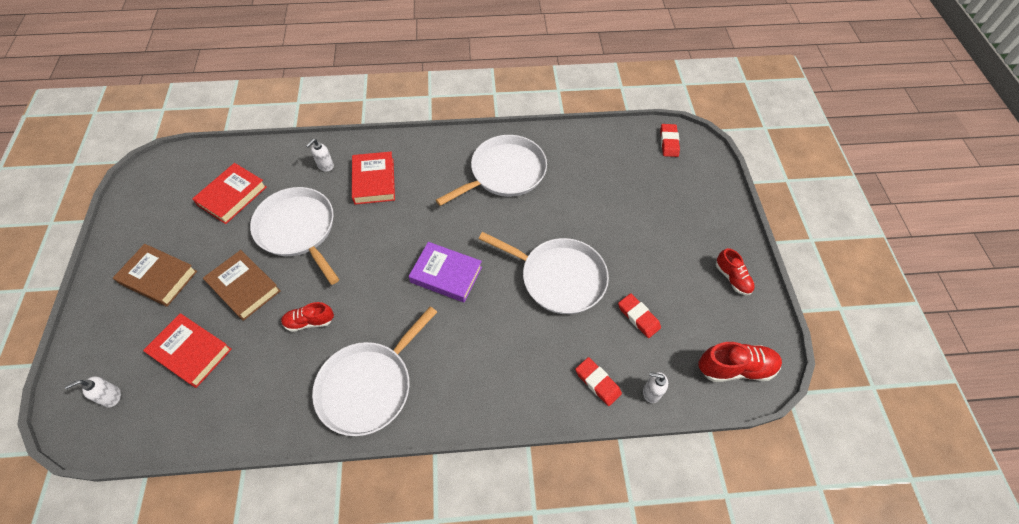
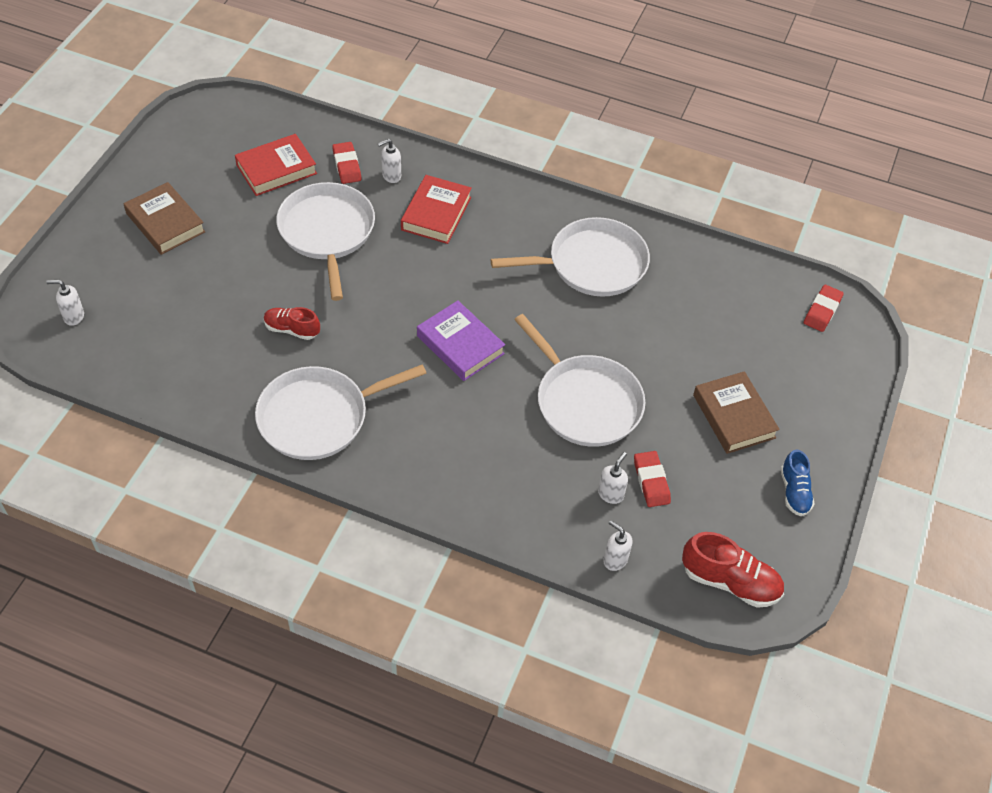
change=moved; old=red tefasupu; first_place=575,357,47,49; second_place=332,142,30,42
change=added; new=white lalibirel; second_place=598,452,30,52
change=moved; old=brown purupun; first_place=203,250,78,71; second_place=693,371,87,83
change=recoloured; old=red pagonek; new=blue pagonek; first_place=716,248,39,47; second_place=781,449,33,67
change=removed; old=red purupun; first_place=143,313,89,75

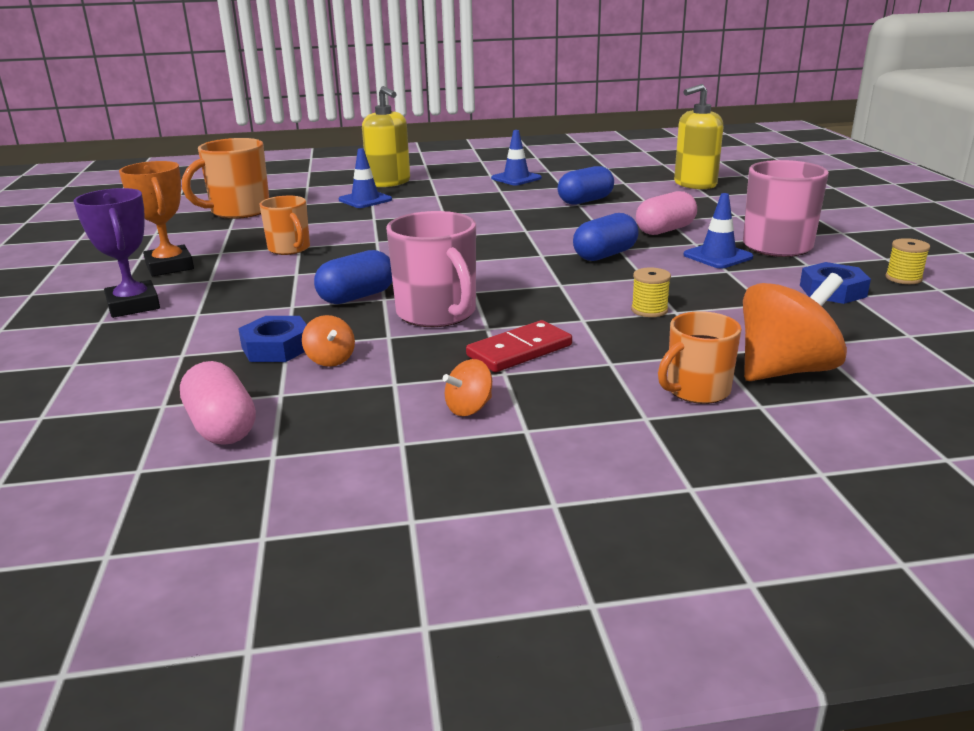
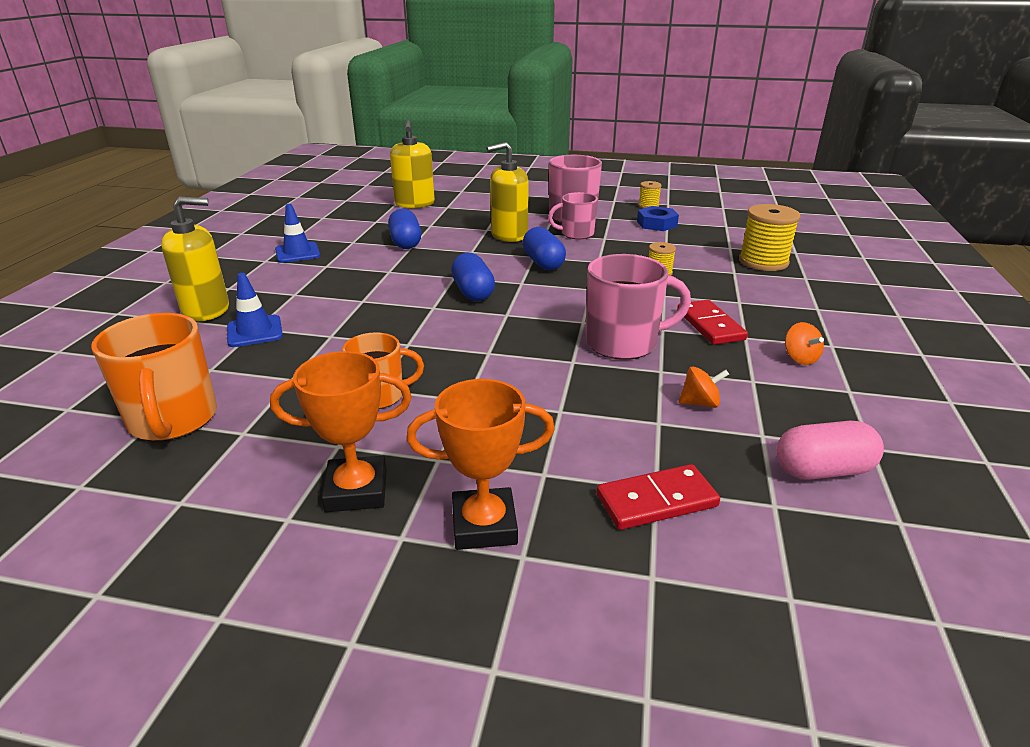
change=recoloured; old=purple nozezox; new=orange nozezox; first_place=73,188,87,130; second_place=406,379,149,171
change=moved; old=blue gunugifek; first_place=314,250,79,54; second_place=451,253,44,48
change=replaced; old=pink gunugifek; new=yellow lalibirel; first_place=636,191,61,44; second_place=487,142,42,100
change=replaced; old=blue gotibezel; new=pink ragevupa; first_place=684,193,69,75; second_place=548,192,50,47
change=added; new=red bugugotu; second_place=596,464,124,66
change=replaced; old=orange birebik; new=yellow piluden; first_place=743,273,104,108; second_place=739,204,61,67
change=removed; old=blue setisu; first_place=238,316,69,46
change=removed; old=orange ragevupa; first_place=658,311,83,93

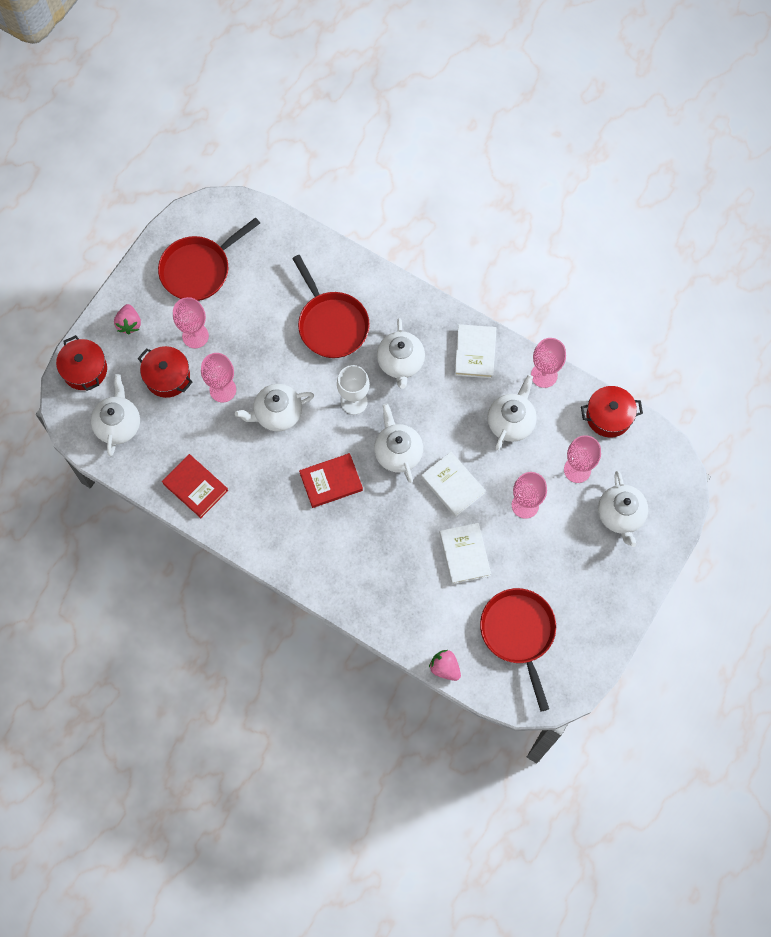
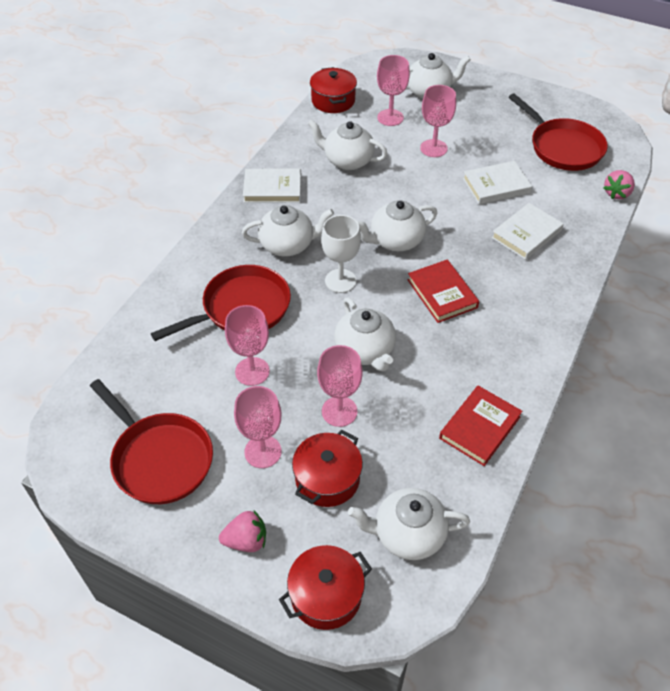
change=moved; old=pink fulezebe; first_place=531,338,35,50; second_place=225,305,45,81
change=moved; old=white purupun; first_place=421,452,65,65; second_place=491,203,73,57
change=turned; old=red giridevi; first_place=480,588,76,124; second_place=509,93,99,78; degrees=-105

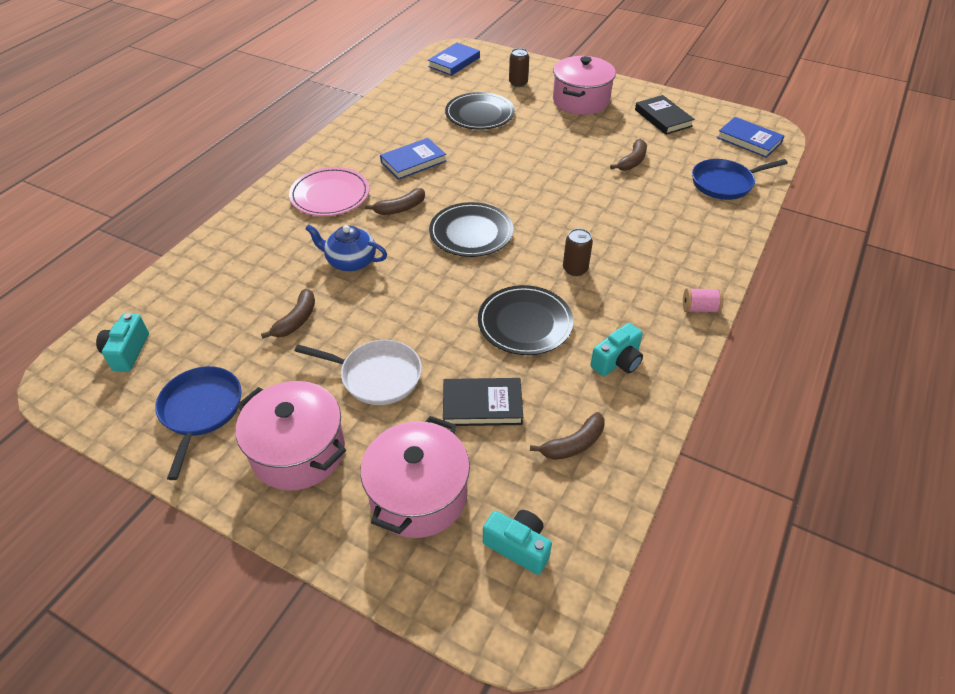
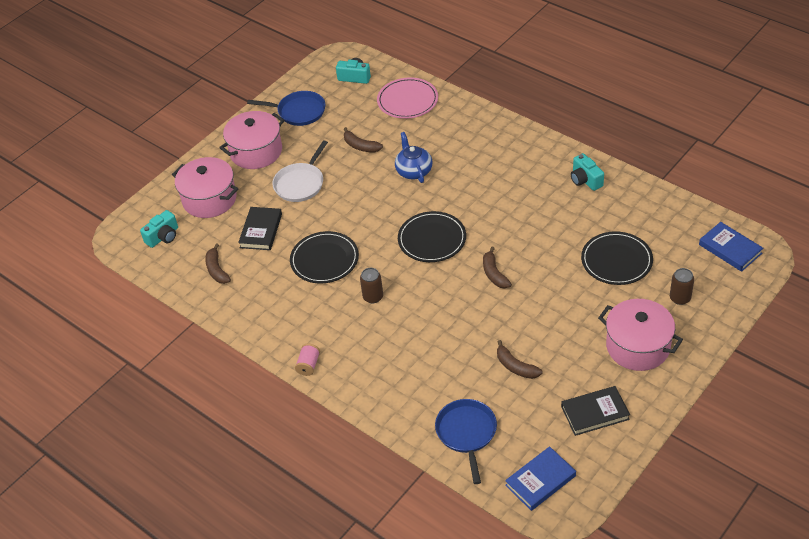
change=moved; old=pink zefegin; first_place=289,167,80,49; second_place=377,77,61,42
change=turned; old=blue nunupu; first_place=305,224,82,47; second_place=395,132,37,51; degrees=-45
change=moved; old=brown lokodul; first_place=365,188,60,27; second_place=483,247,29,42
change=moved; old=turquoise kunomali; first_place=590,323,53,53; second_place=571,153,33,38
change=removed; old=blue purupun; first_place=380,138,67,42

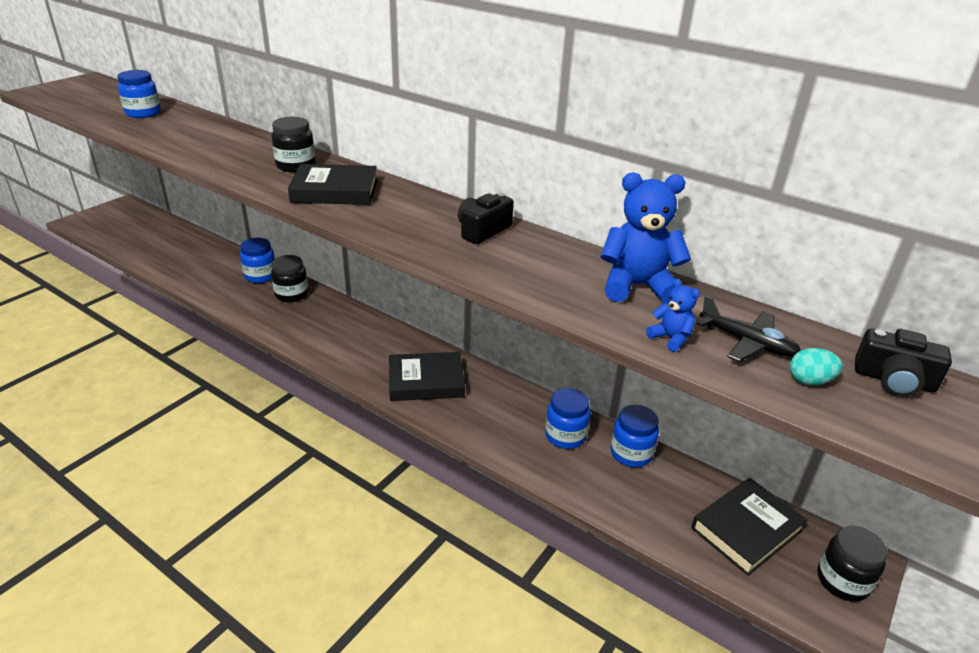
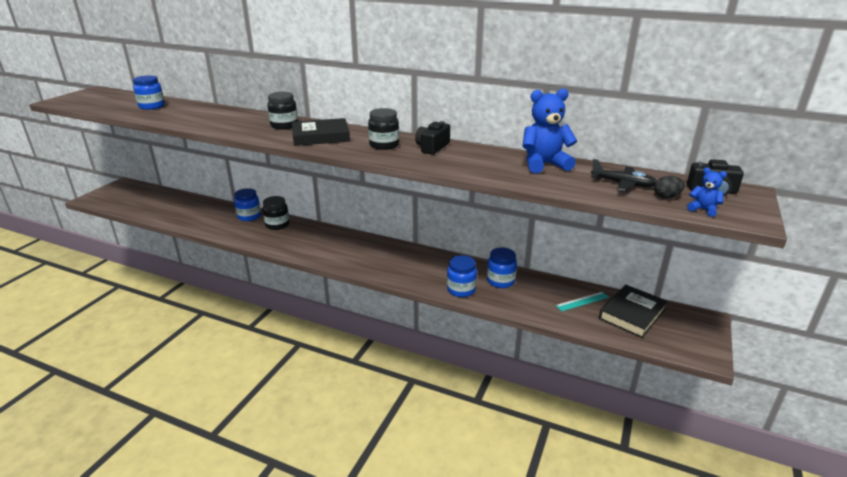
change=moved; old=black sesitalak; first_place=818,526,70,76; second_place=368,108,31,42
change=moved; old=blue sesitalak; first_place=610,405,49,62; second_place=447,255,30,42
change=added; new=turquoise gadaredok; second_place=556,292,53,19
change=recoloured; old=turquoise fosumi; new=black fosumi; first_place=790,348,53,37; second_place=654,176,31,23
change=moved; old=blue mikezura; first_place=646,279,54,73; second_place=687,168,40,49
change=removed; old=black purupun; first_place=389,352,76,49

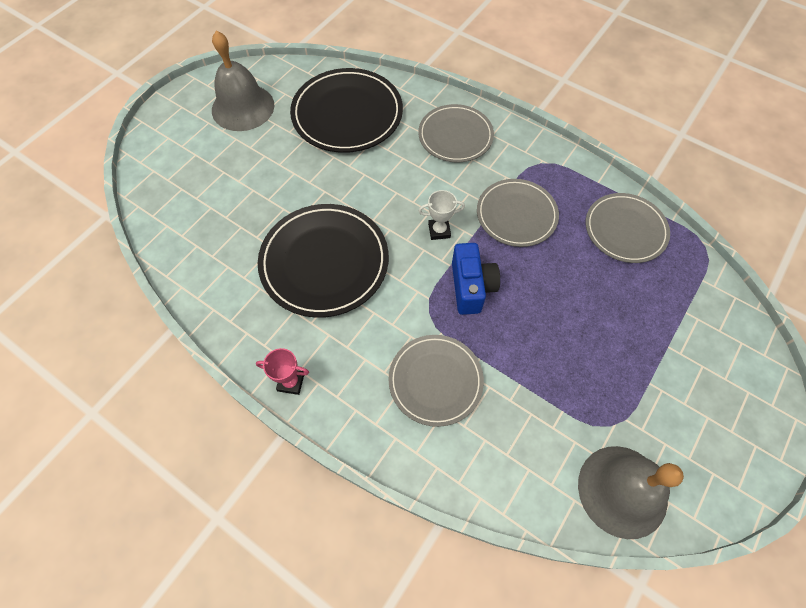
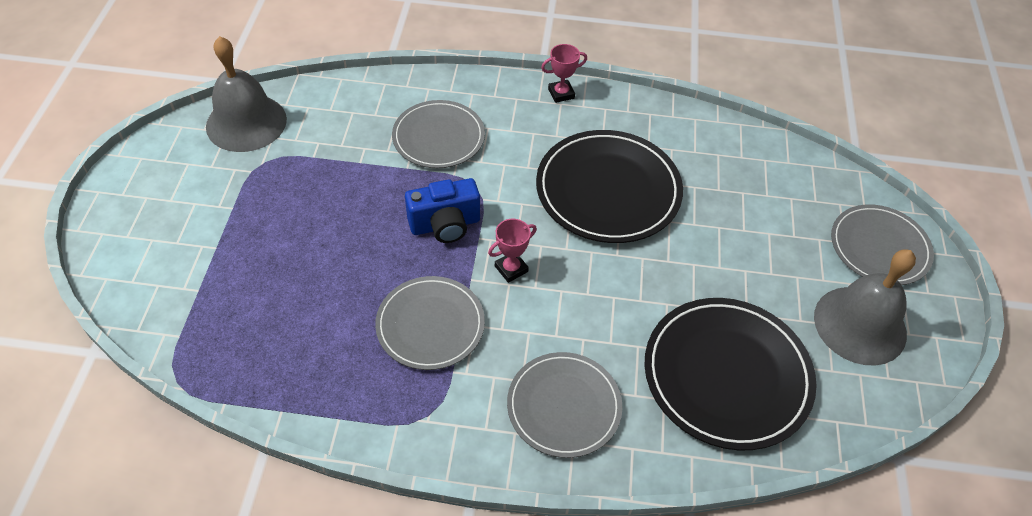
change=turned; old=blue kunomali; first_place=452,243,48,72; second_place=405,178,75,65; degrees=-75
change=recoloured; old=white nozezox; new=pink nozezox; first_place=419,190,46,50; second_place=488,219,49,64
change=moved; old=grey zefegin; first_place=586,193,84,70; second_place=831,204,103,81

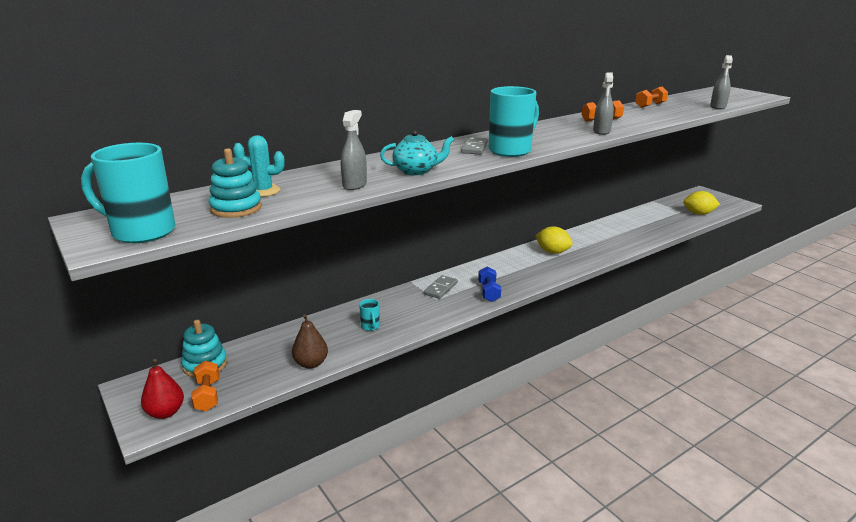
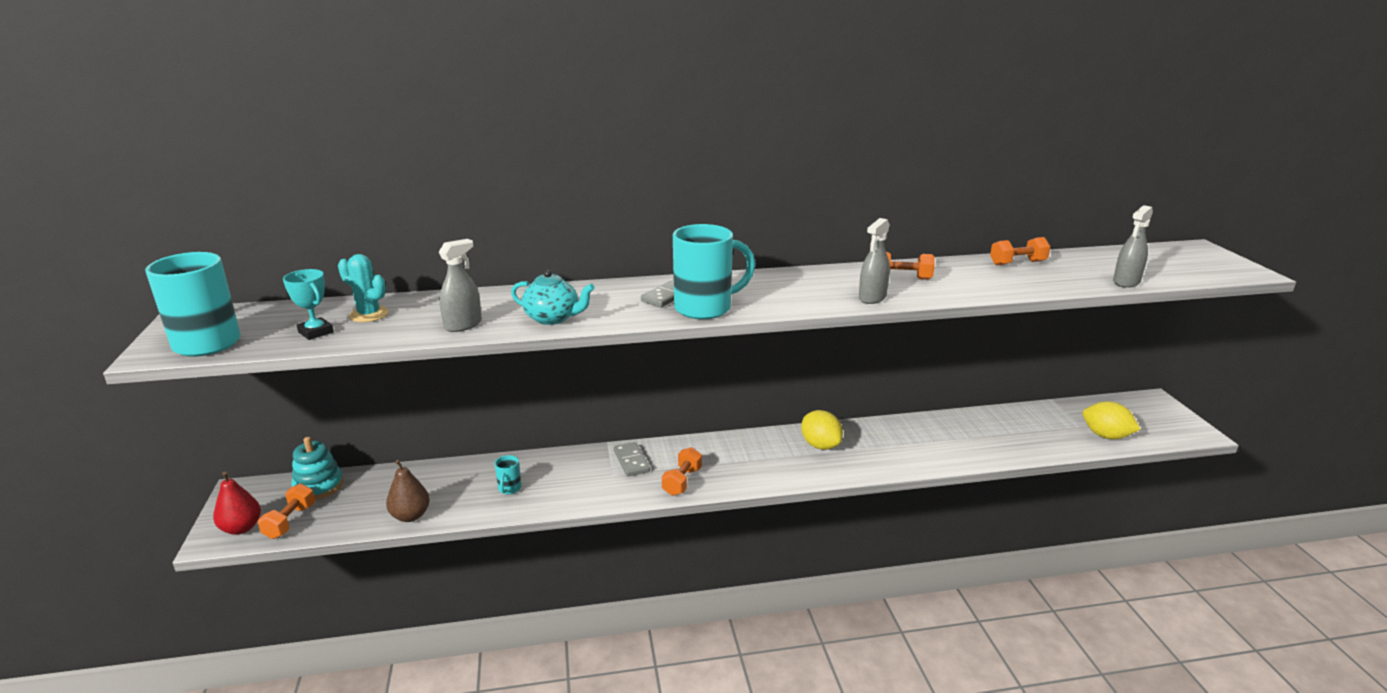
change=replaced; old=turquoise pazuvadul; new=turquoise nozezox; first_place=209,148,53,70; second_place=283,269,51,71
change=turned; old=grey bugugotu; first_place=424,275,34,24; second_place=614,442,36,34; degrees=-75
change=recoloured; old=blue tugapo; new=orange tugapo; first_place=478,266,23,36; second_place=662,447,40,49

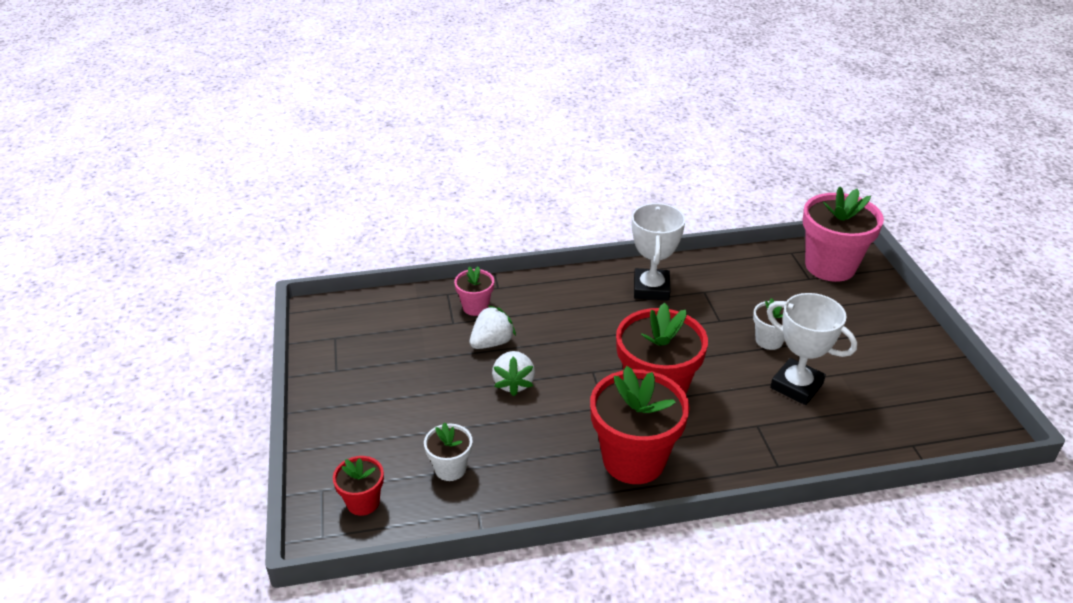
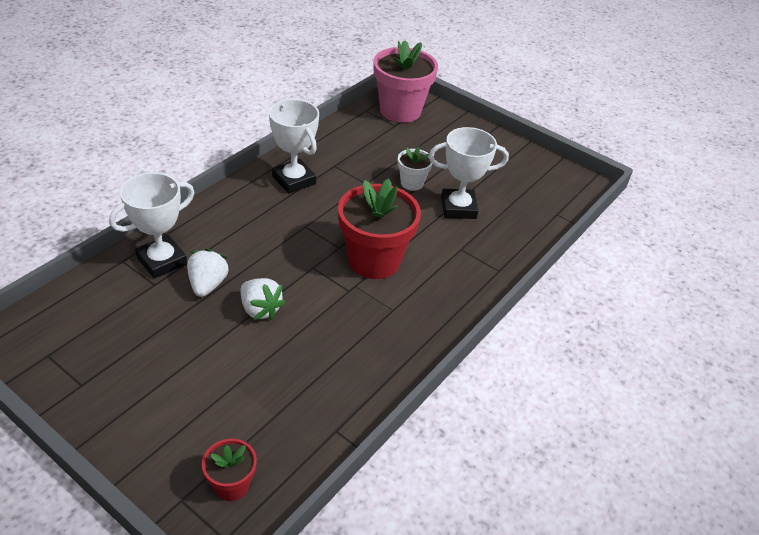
change=replaced; old=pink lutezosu; new=white nozezox; first_place=454,266,40,50; second_place=109,172,85,107
change=removed; old=white lutezosu; first_place=424,423,48,58
change=removed; old=red lutezosu; first_place=590,366,100,118

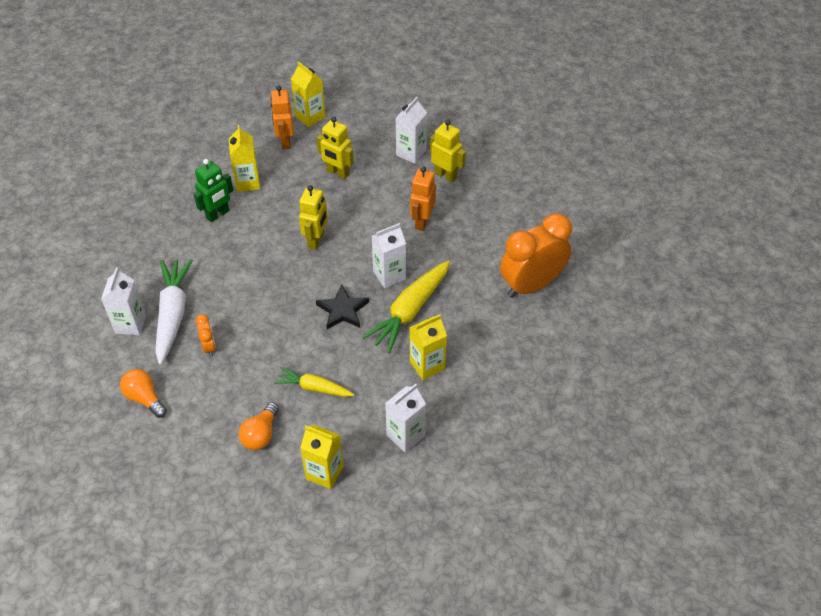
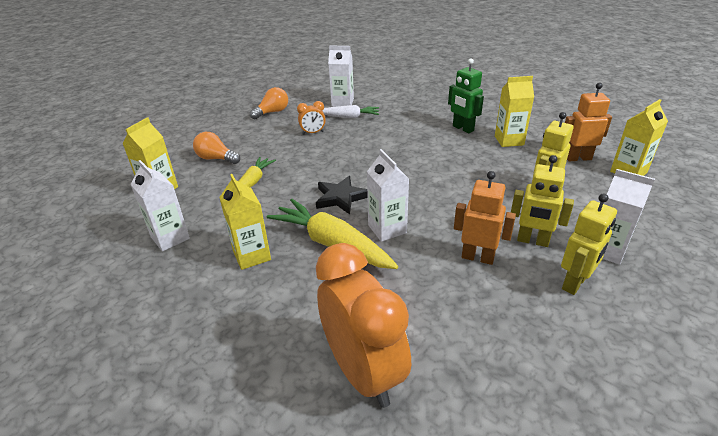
change=resized; old=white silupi; first_place=155,259,38,106; second_place=322,105,57,13; factor=0.6
change=moved; old=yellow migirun; first_place=299,185,29,65; second_place=511,155,63,92

